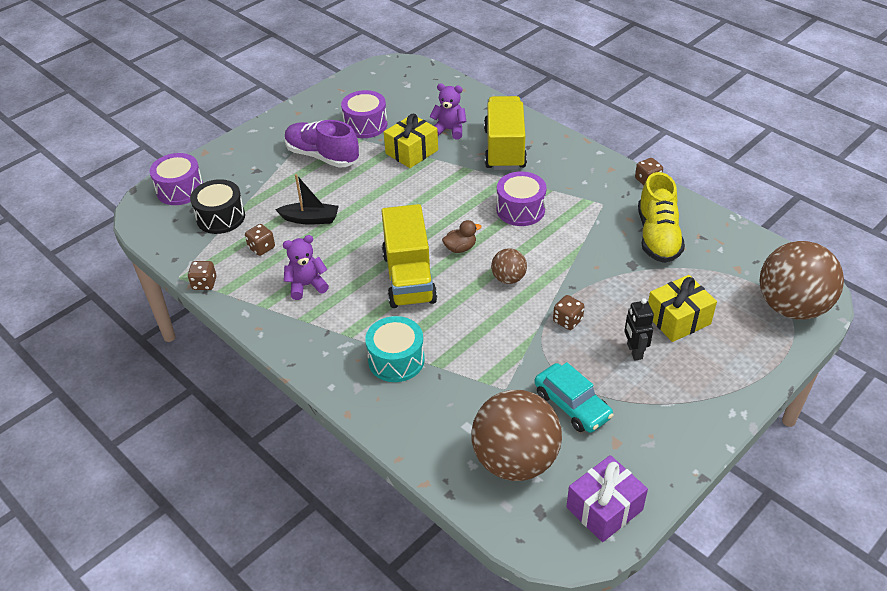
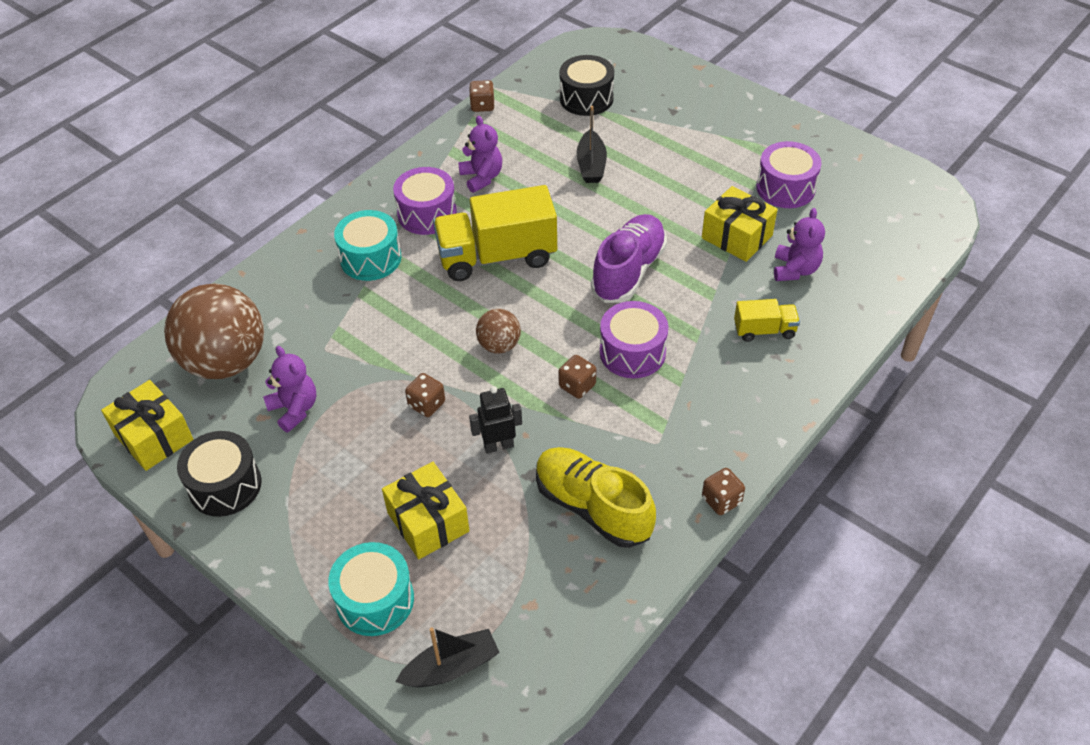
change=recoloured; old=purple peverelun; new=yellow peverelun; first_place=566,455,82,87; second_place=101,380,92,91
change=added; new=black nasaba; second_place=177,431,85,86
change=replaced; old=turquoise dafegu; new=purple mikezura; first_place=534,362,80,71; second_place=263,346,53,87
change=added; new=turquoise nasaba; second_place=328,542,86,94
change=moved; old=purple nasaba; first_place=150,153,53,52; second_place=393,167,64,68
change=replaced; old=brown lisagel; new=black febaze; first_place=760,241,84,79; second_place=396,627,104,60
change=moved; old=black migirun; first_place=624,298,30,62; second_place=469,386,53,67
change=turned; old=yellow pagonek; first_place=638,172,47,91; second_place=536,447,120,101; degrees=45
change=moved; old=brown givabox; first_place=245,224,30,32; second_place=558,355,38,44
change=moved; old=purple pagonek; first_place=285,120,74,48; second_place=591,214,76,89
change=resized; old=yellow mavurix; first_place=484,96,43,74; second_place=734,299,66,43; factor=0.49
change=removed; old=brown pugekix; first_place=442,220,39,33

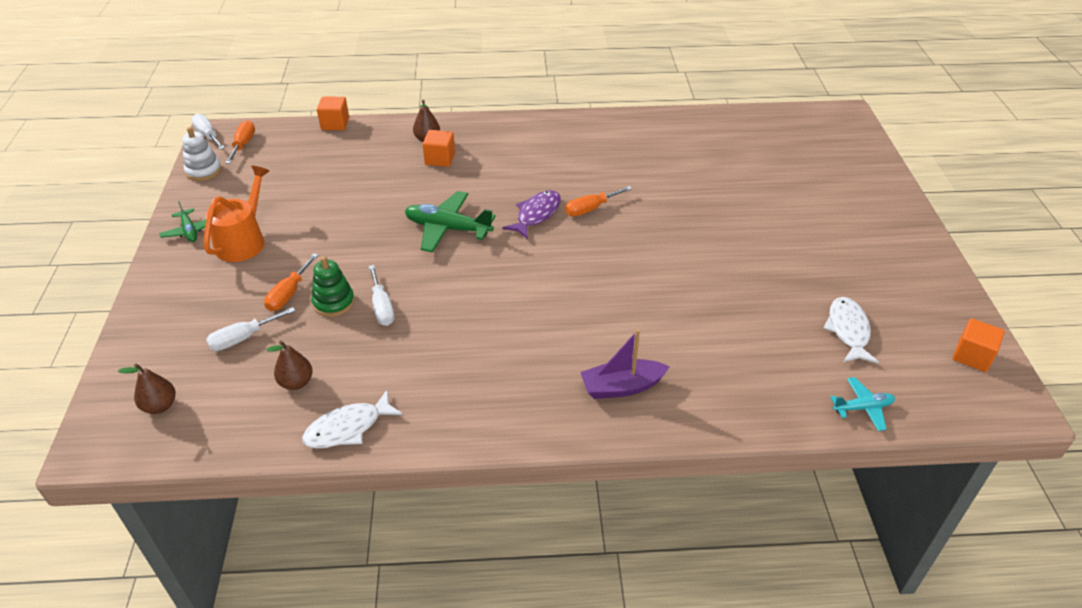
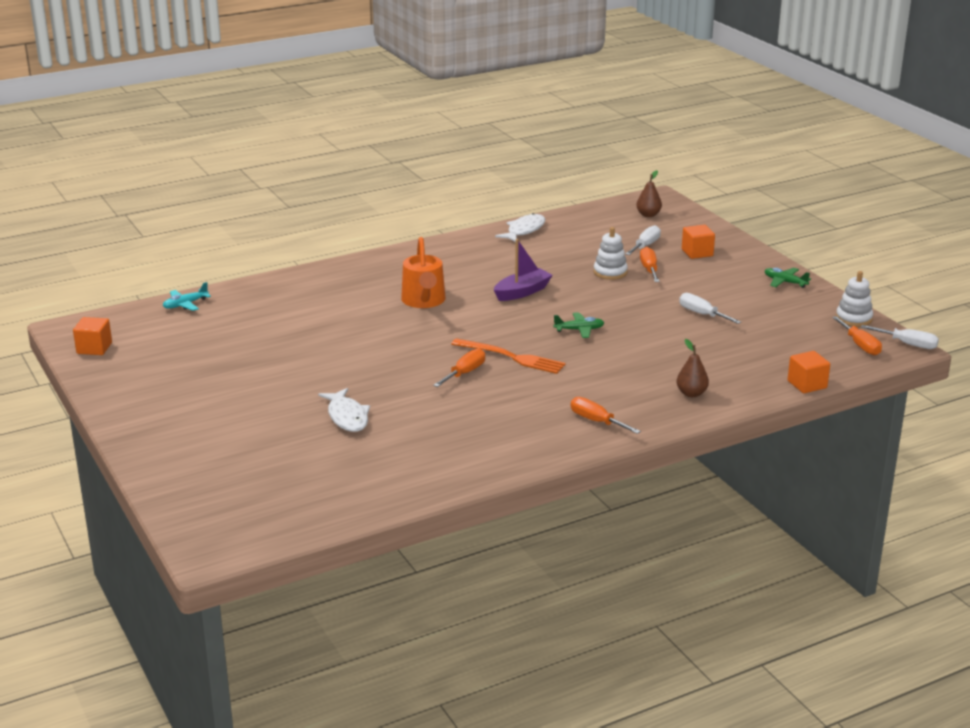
change=moved; old=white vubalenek; first_place=823,297,56,66; second_place=318,388,52,44
change=moved; old=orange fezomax; first_place=204,165,65,97; second_place=401,237,44,71
change=replaced; old=purple vubalenek; new=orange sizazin; first_place=502,190,59,48; second_place=451,338,115,36
change=moved; old=purple febaze; first_place=580,329,90,70; second_place=494,239,59,62
change=resized; old=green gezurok; first_place=405,191,91,62; second_place=553,312,51,26; factor=0.57
change=added; new=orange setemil; second_place=571,397,70,37
change=recoloured; old=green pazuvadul; new=white pazuvadul; first_place=311,256,44,61; second_place=594,227,34,53
change=moved; old=white setemil; first_place=369,265,25,61; second_place=679,293,62,31
change=moved; old=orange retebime; first_place=423,130,32,37; second_place=682,225,33,34
change=removed; old=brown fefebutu; first_place=267,341,46,49

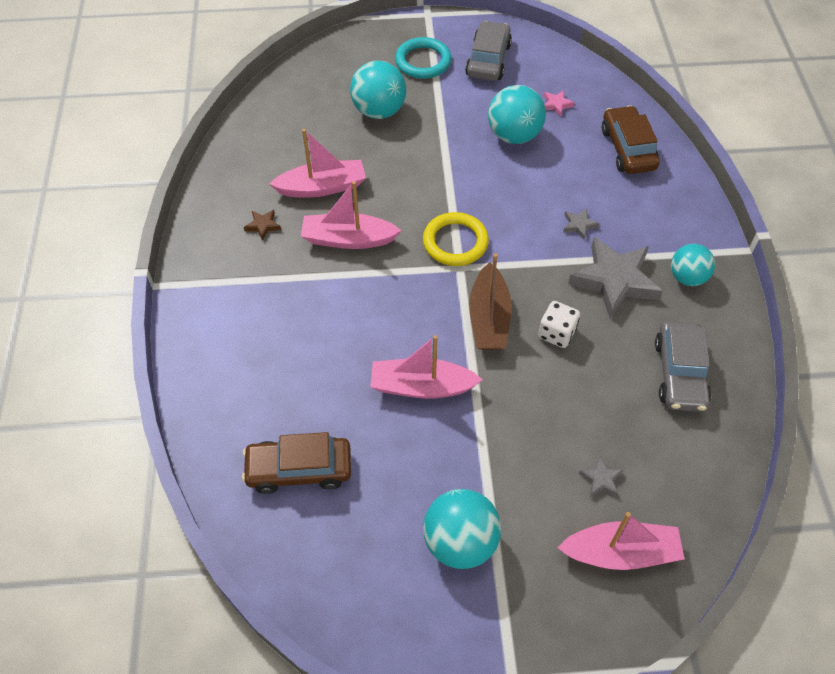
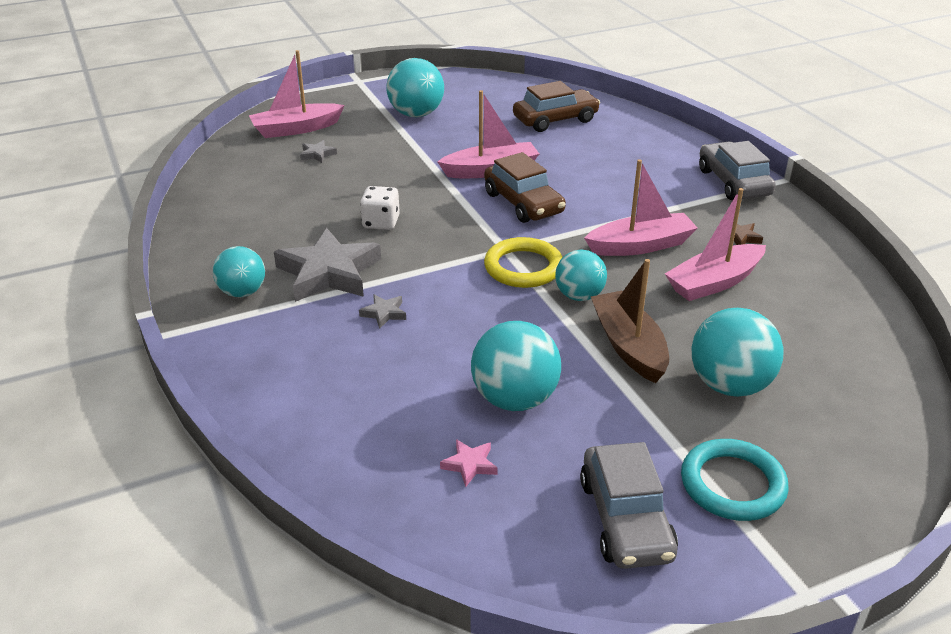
change=moved; old=brown dafegu; first_place=602,105,57,69; second_place=484,152,82,71
change=added; new=turquoise lisagel; second_place=555,250,52,51
change=moved; old=brown febaze; first_place=469,253,43,97; second_place=591,259,78,124
change=moved; old=grey dafegu; first_place=655,321,57,91; second_place=699,141,77,59

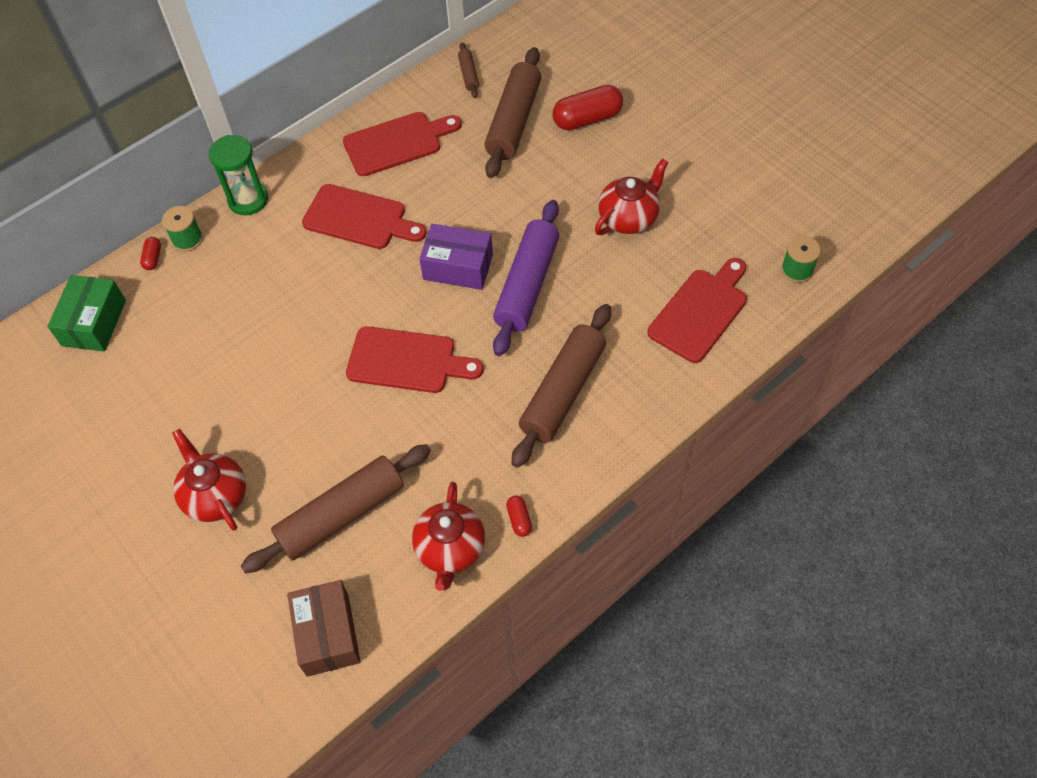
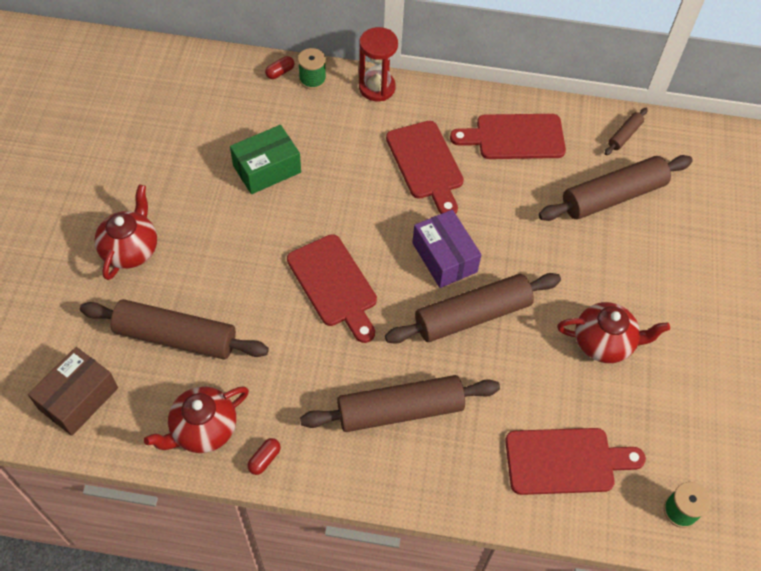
change=moved; old=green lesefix; first_place=47,275,79,77; second_place=230,125,71,69
change=recoloured; old=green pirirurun; new=red pirirurun; first_place=209,135,59,81; second_place=359,27,39,74
change=recoloured; old=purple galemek; new=brown galemek; first_place=493,200,66,156; second_place=385,273,176,71
change=turned; old=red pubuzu; first_place=343,112,119,64; second_place=450,114,116,45; degrees=150
change=removed; old=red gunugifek; first_place=552,85,71,45

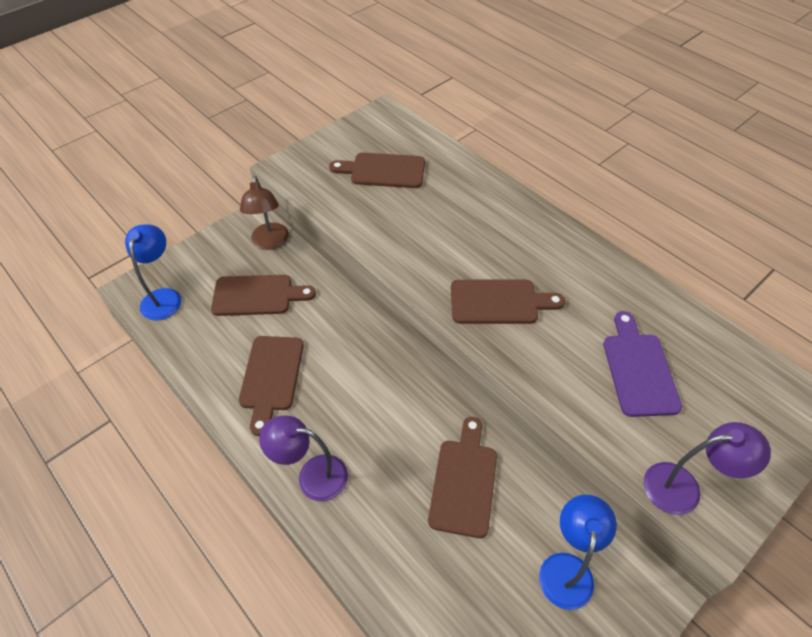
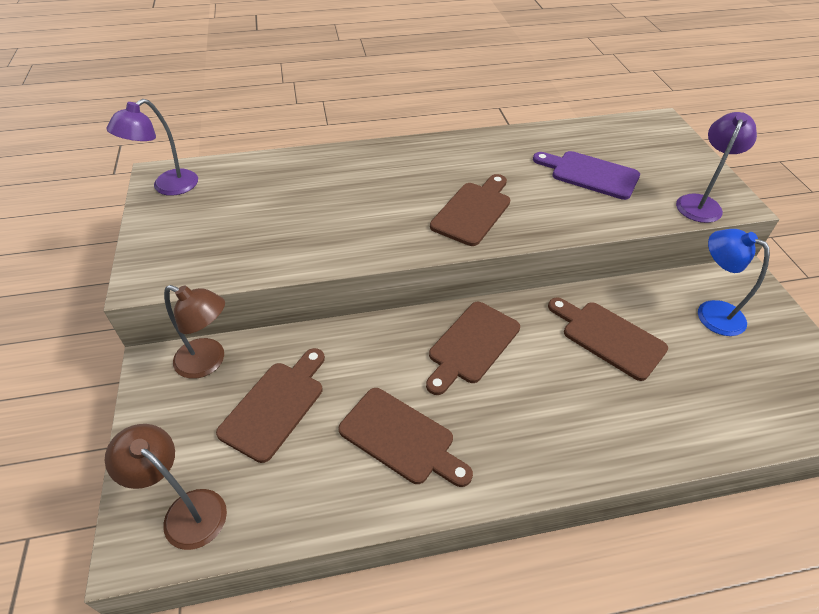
change=recoloured; old=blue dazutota; new=brown dazutota; first_place=125,224,56,97; second_place=105,424,122,126
change=moved; old=purple dazutota; first_place=259,416,89,85; second_place=106,99,92,97
change=moved; old=brown pubuzu; first_place=329,152,96,36; second_place=426,302,94,93

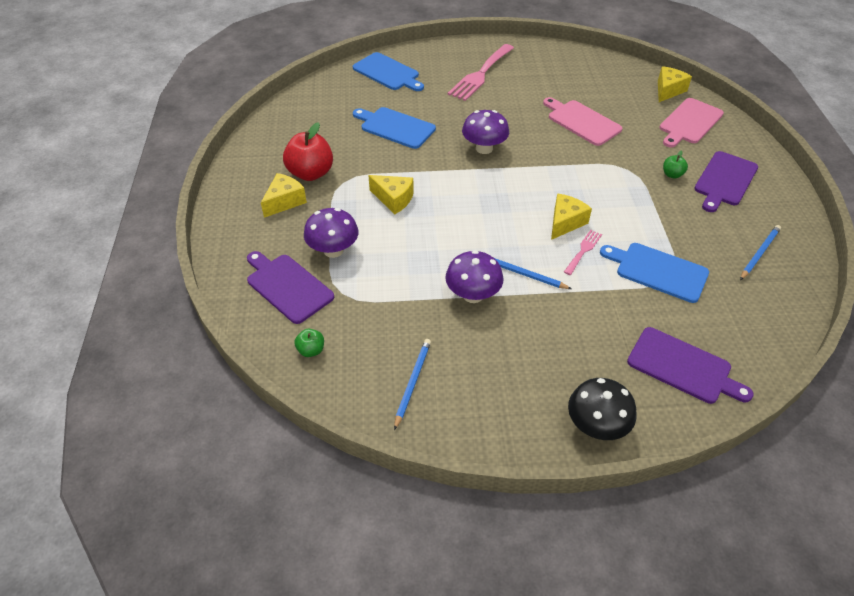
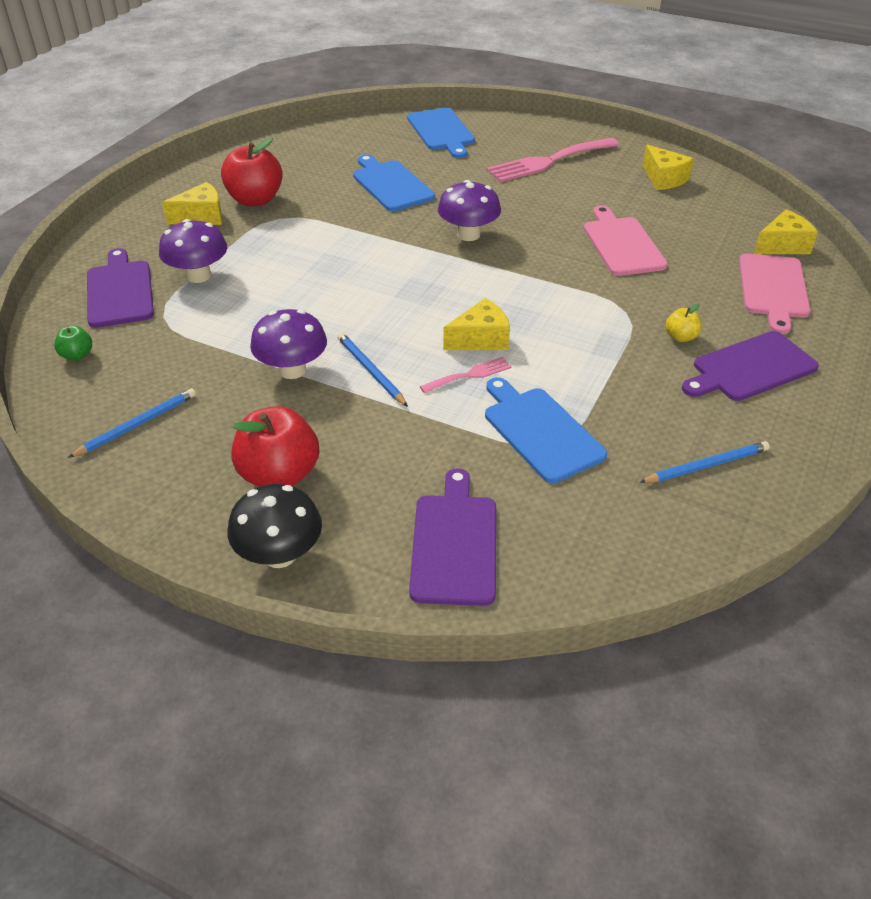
change=added; new=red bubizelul; second_place=231,406,88,81
change=turned; old=purple pubuzu; first_place=627,327,127,77; second_place=409,468,87,138; degrees=-150
change=moved; old=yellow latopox; first_place=368,175,46,39; second_place=643,144,51,46
change=recoloured; old=green bubizelul; new=yellow bubizelul; first_place=663,150,25,28; second_place=666,304,36,38
change=turned; old=pink pubuzu; first_place=660,98,64,49; second_place=739,253,72,81; degrees=-60

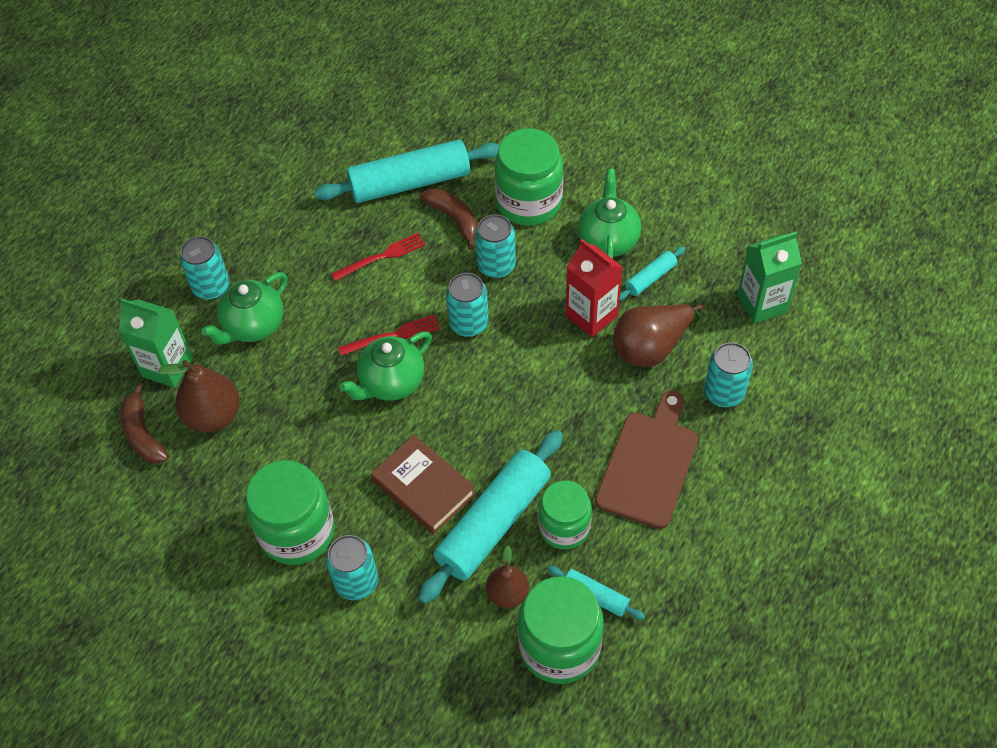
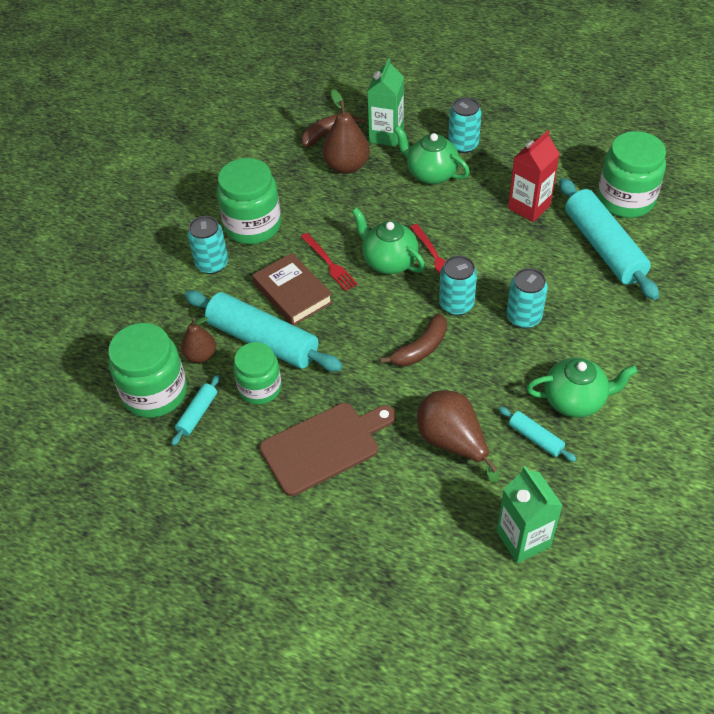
change=turned; old=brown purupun; first_place=371,435,105,100; second_place=252,253,81,72; degrees=-75
change=turned; old=brown pubuzu; first_place=595,391,103,138; second_place=259,403,137,93; degrees=-45
change=moved; old=red sizazin; first_place=331,233,94,48; second_place=301,233,57,58
change=moved; old=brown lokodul; first_place=419,188,59,62; second_place=380,313,67,53
change=moved; old=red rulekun; first_place=566,239,57,98; second_place=508,130,52,92
change=moved; old=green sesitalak; first_place=494,128,69,98; second_place=597,131,69,87
change=removed; old=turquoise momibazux; first_place=704,342,49,65

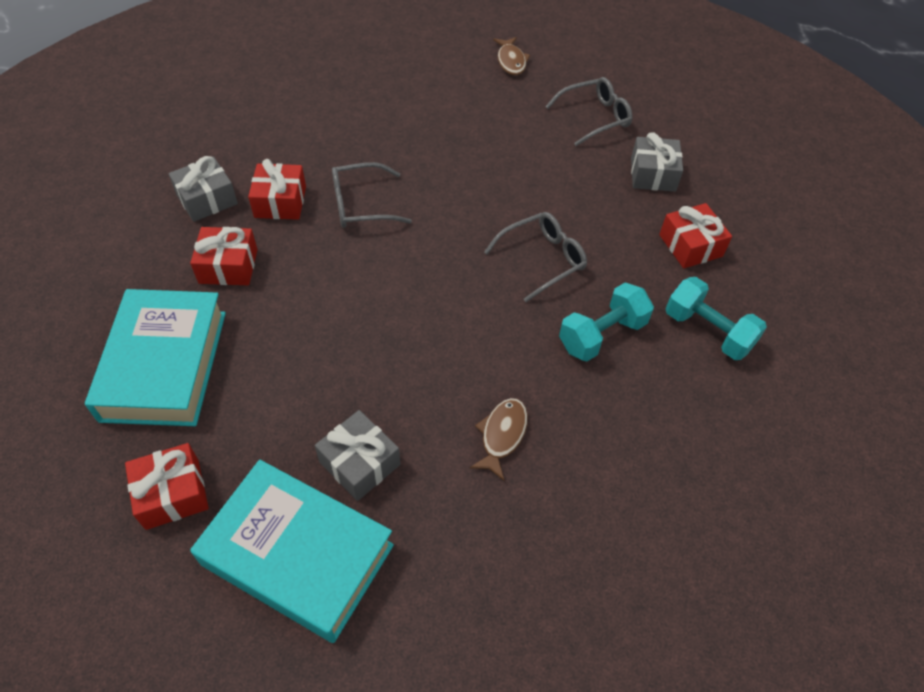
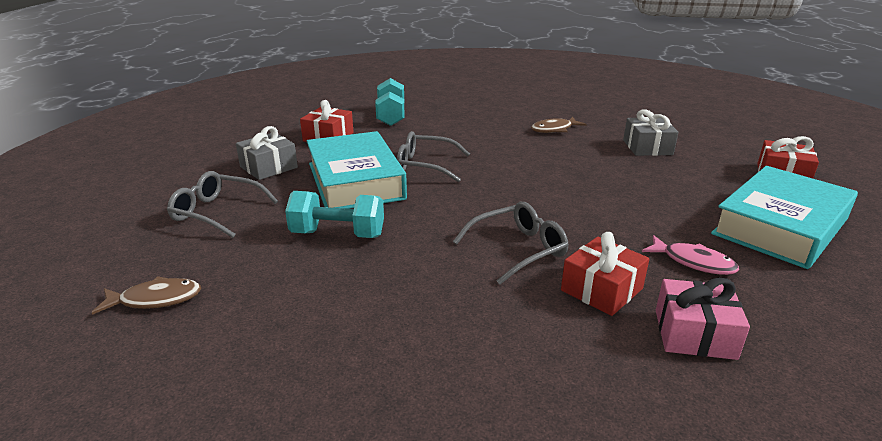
change=turned; old=brown vubalenek; first_place=493,37,37,38; second_place=92,276,109,39; degrees=45
change=moved; old=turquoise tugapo; first_place=559,283,95,78; second_place=285,191,99,47
change=moved; old=turquoise purupun; first_place=190,460,204,183; second_place=306,131,101,78
change=turned; old=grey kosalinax; first_place=332,162,80,66; second_place=453,202,116,83; degrees=-60
change=replaced; old=red peverelun; new=pink vubalenek; first_place=190,227,68,58; second_place=642,235,97,40
change=recoloured; old=grey peverelun; new=pink peverelun; first_place=169,156,69,66; second_place=656,277,94,83

